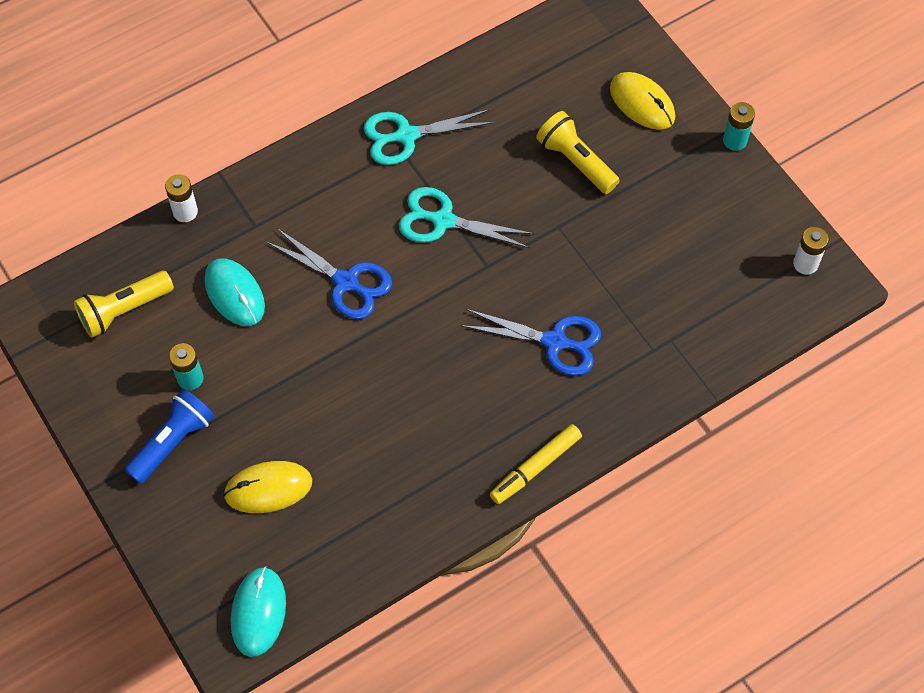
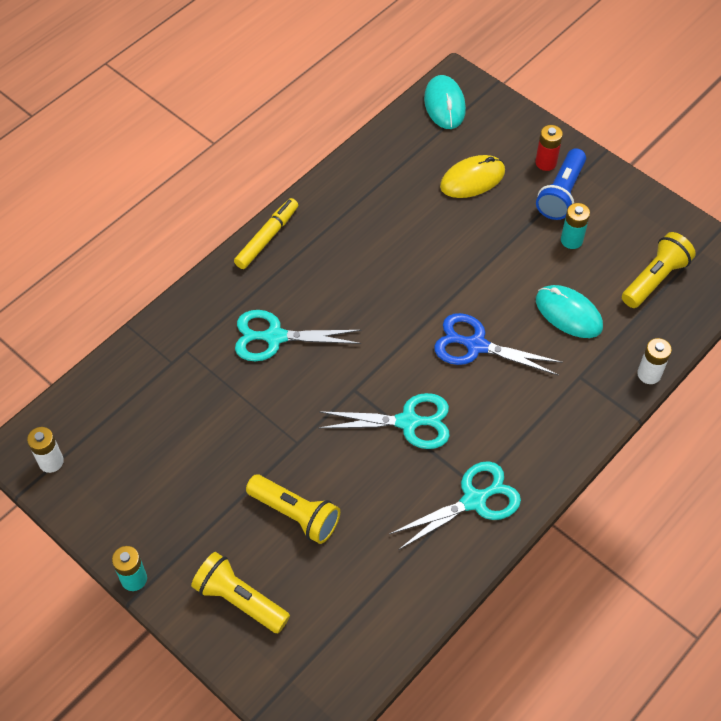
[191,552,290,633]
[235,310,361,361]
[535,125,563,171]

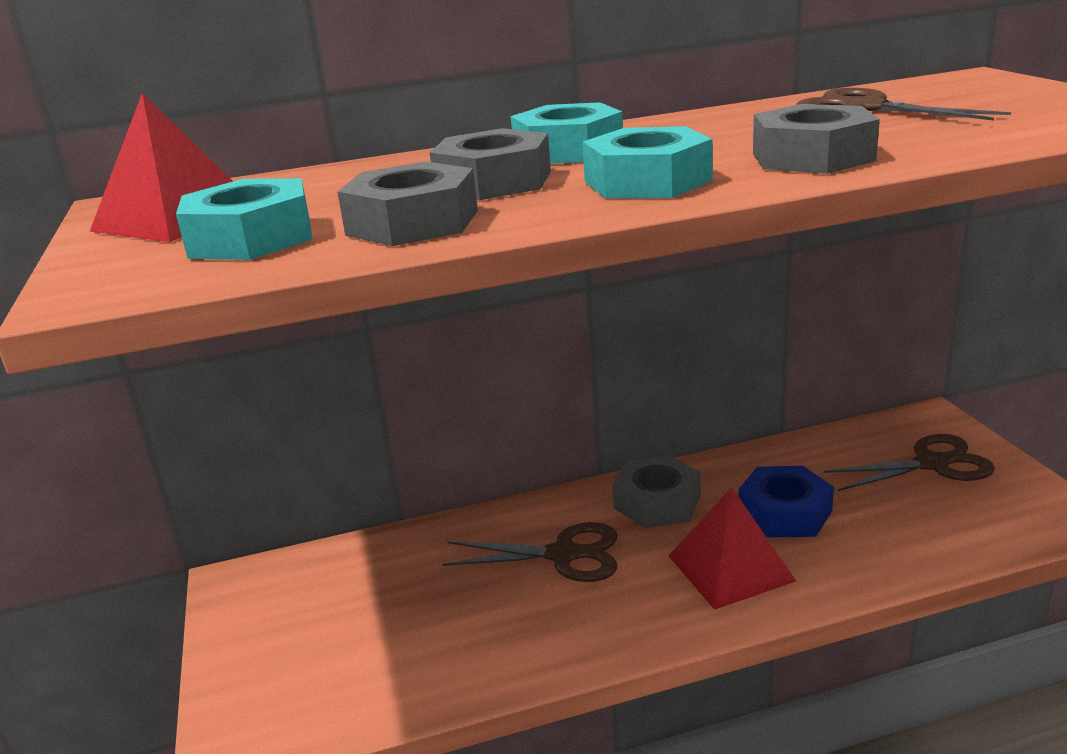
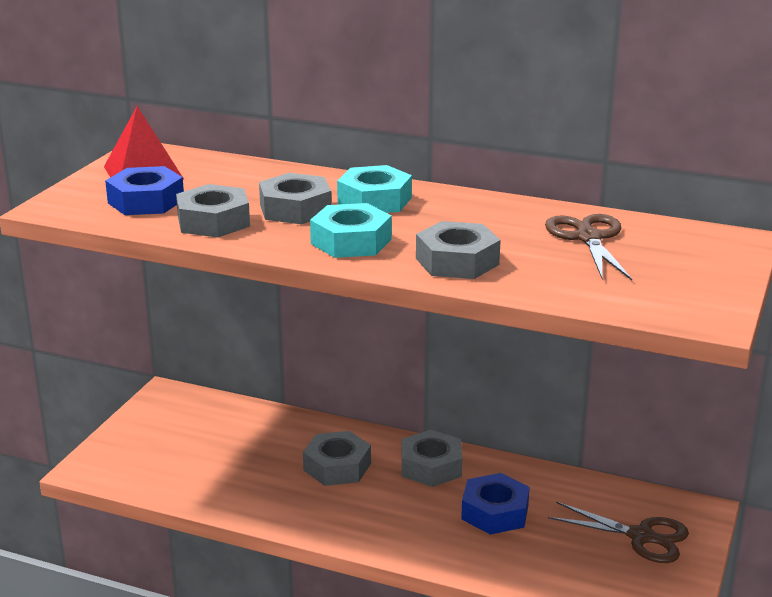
[105,166,184,215]
[669,487,796,610] (first image)
[303,431,371,486]

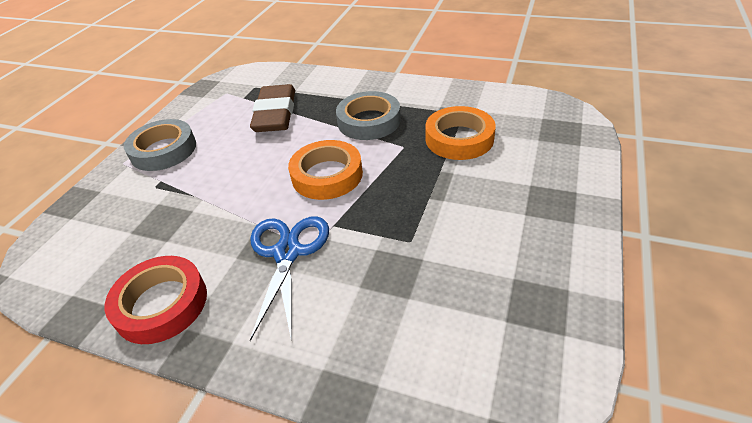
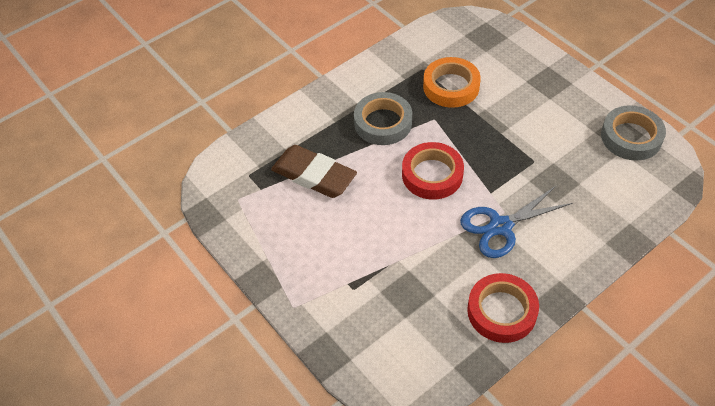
[601,105,666,161]
[402,142,464,200]
[460,186,573,258]

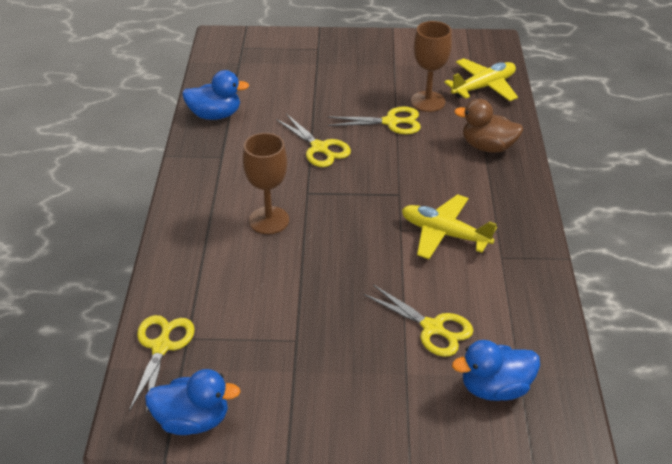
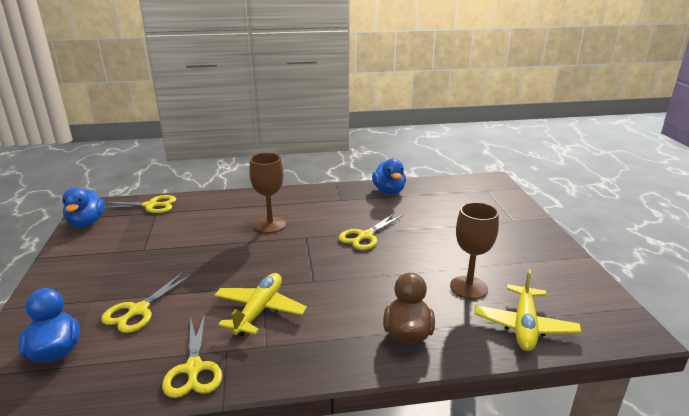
[474,269,581,351]
[162,314,222,398]

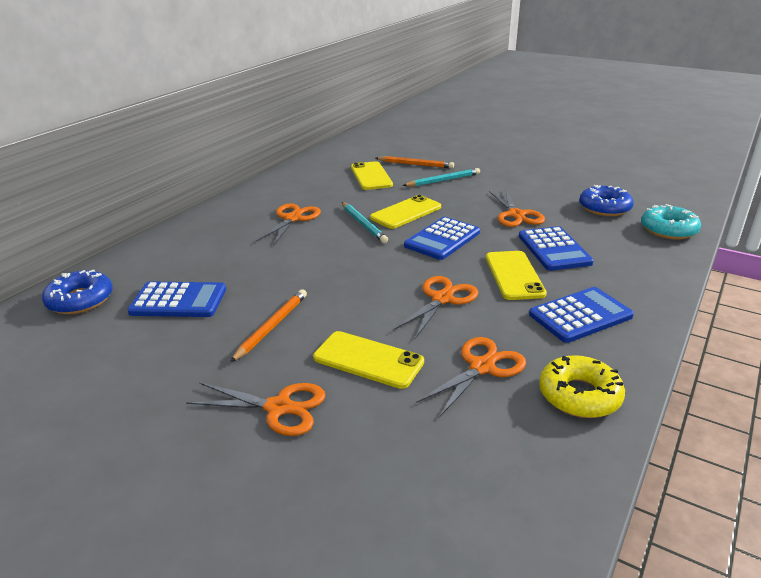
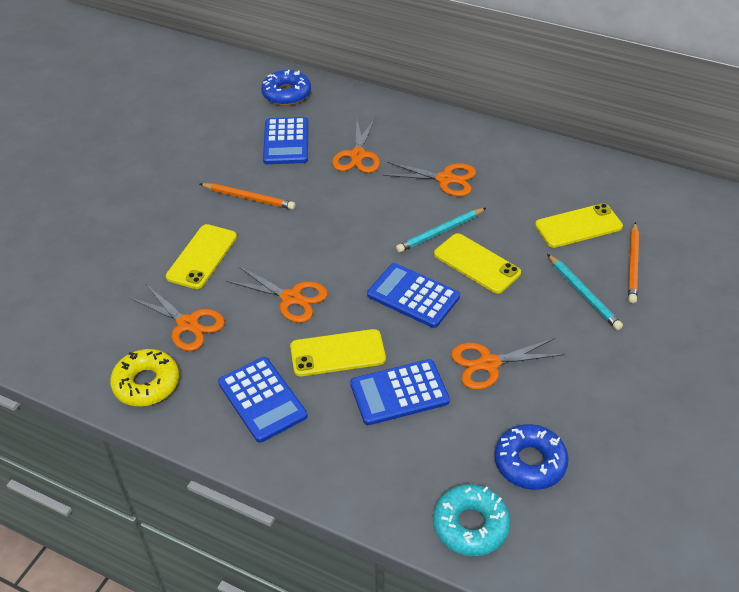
[332,118,380,173]

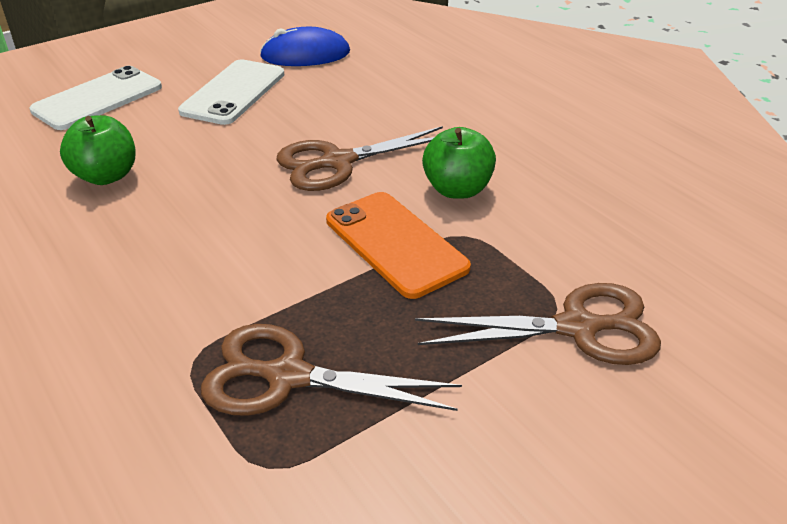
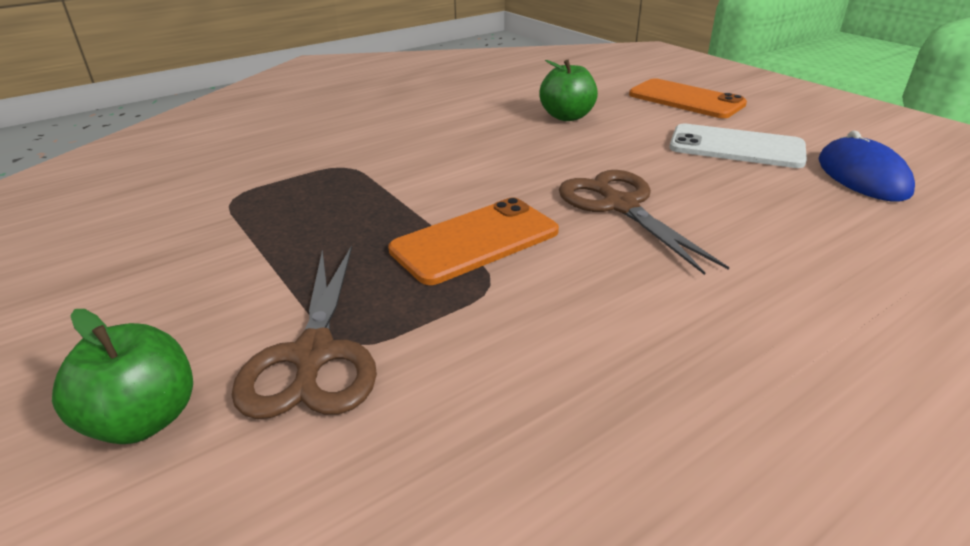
[629,78,747,118]
[52,309,193,444]
[201,324,462,416] (first image)

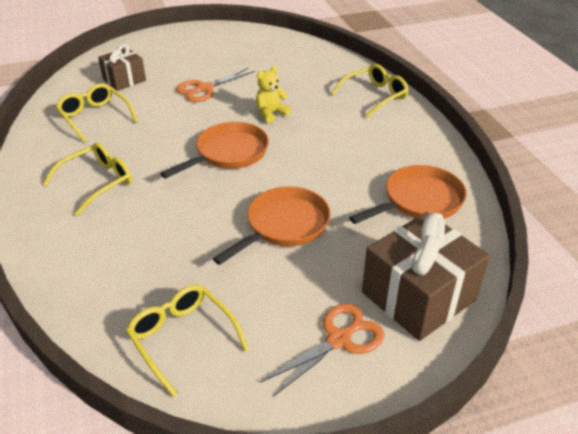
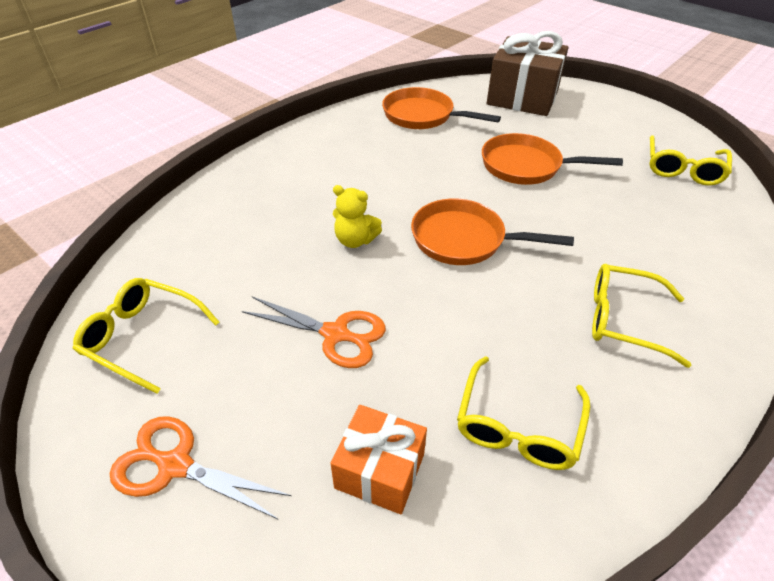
[331,405,427,514]
[73,278,220,394]
[110,416,291,520]

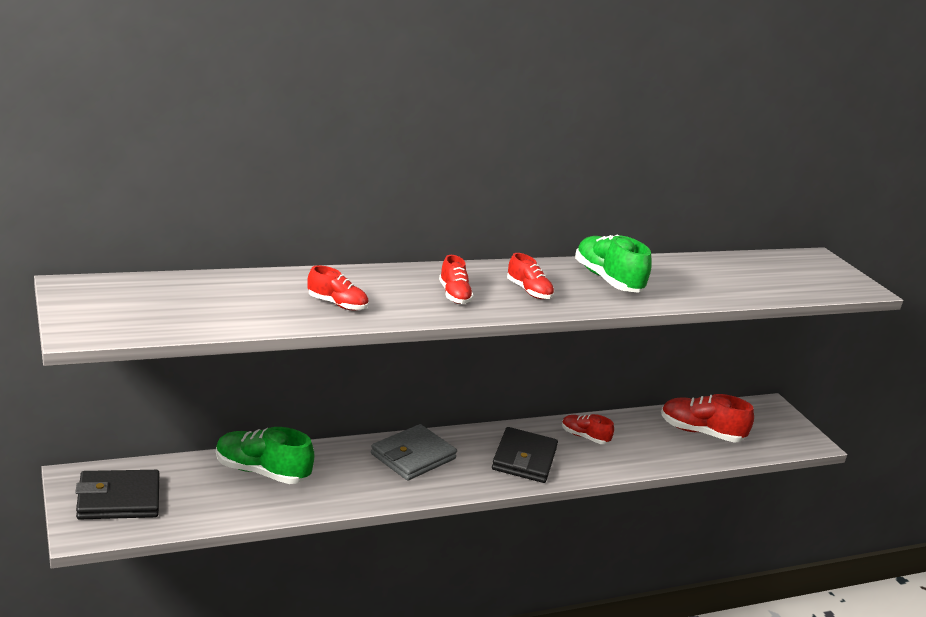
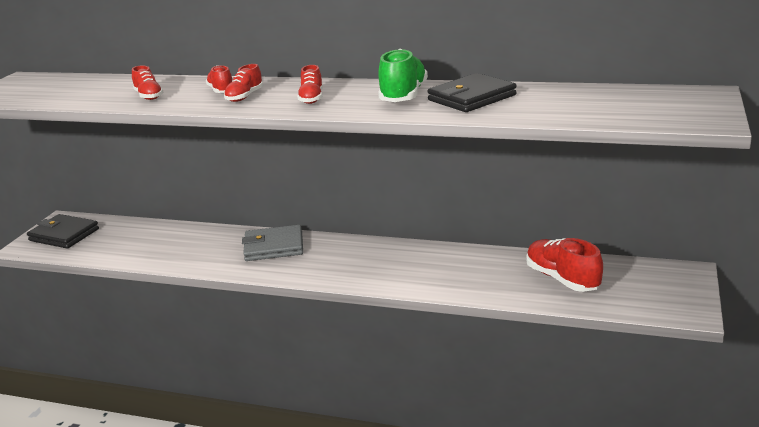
[206,65,232,93]
[216,427,315,484] (first image)
[428,73,517,112]

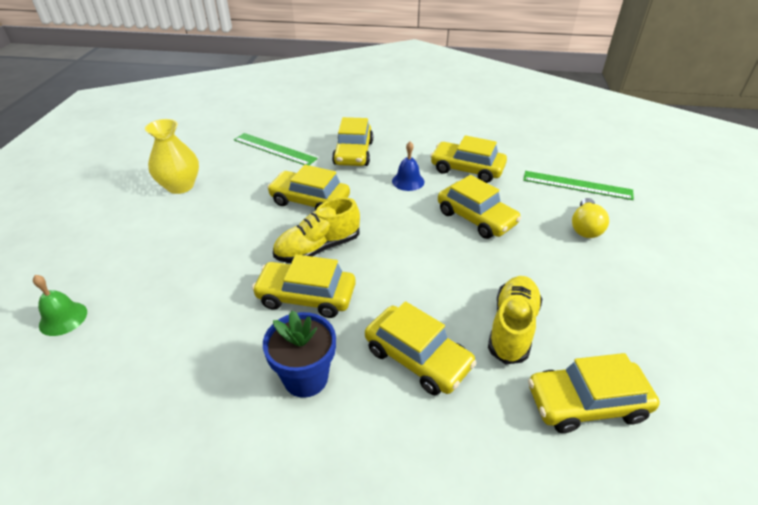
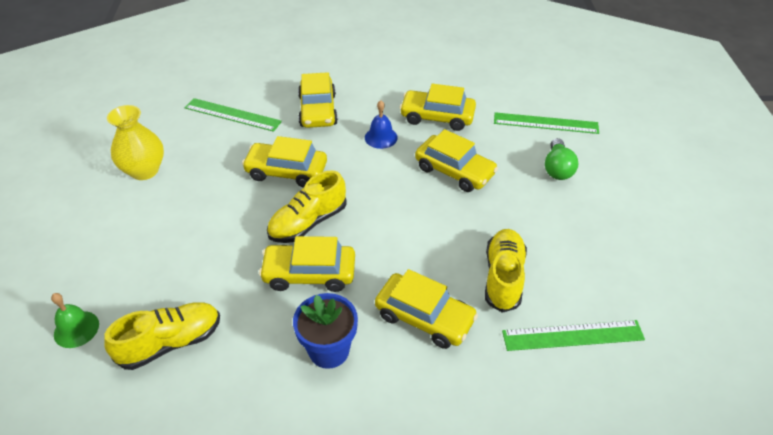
[545,138,579,180]
[502,320,645,351]
[104,302,220,370]

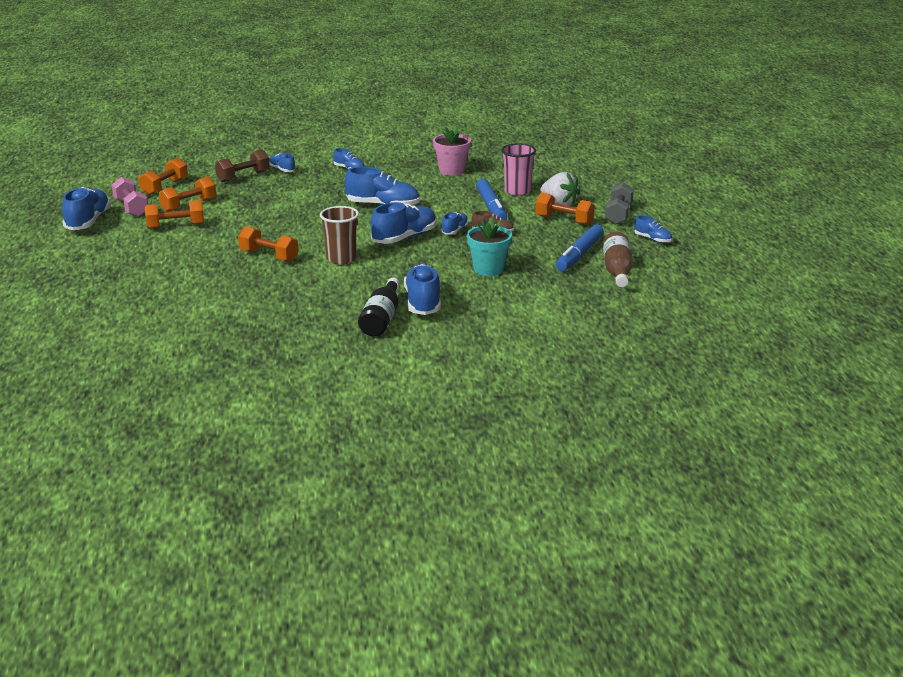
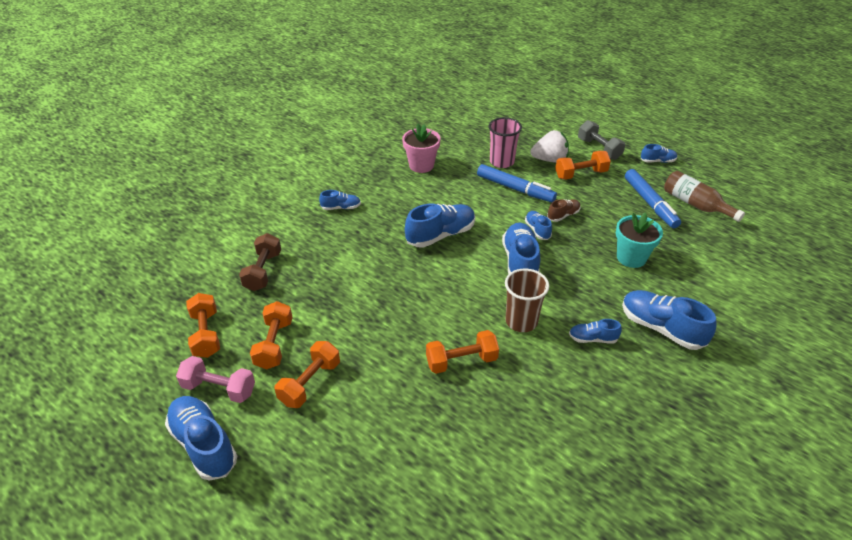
[569,319,622,343]
[358,278,400,337] (first image)

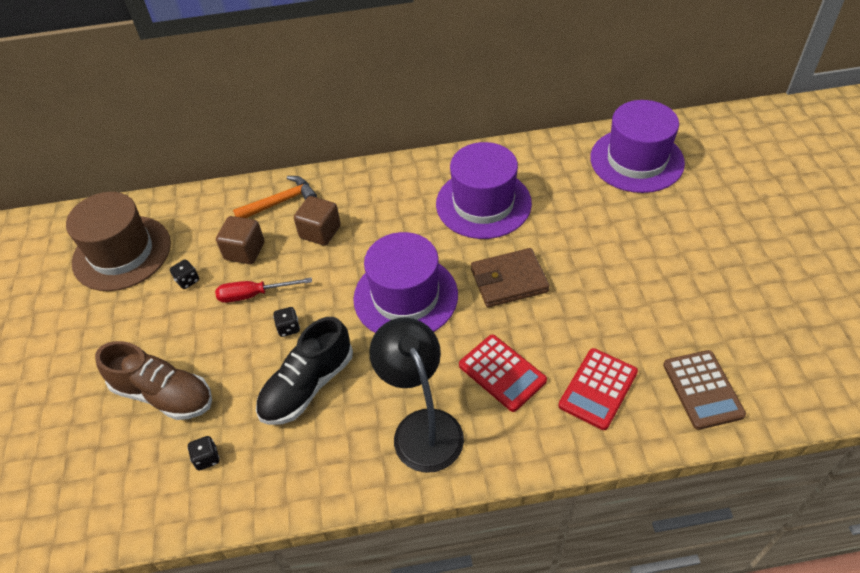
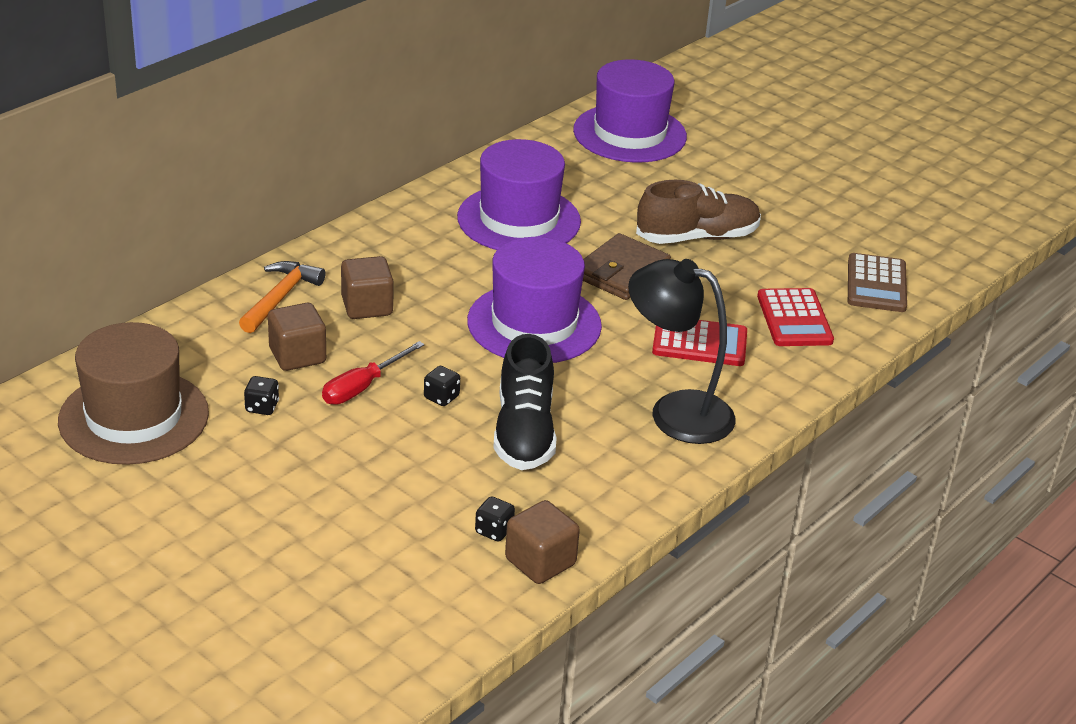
[636,180,761,244]
[848,253,907,312]
[505,500,580,584]

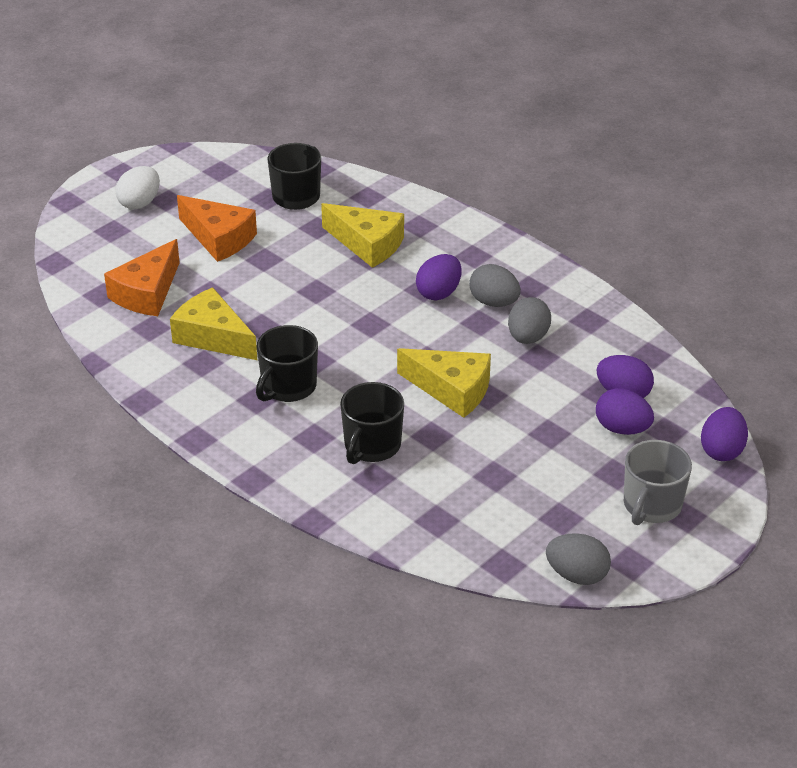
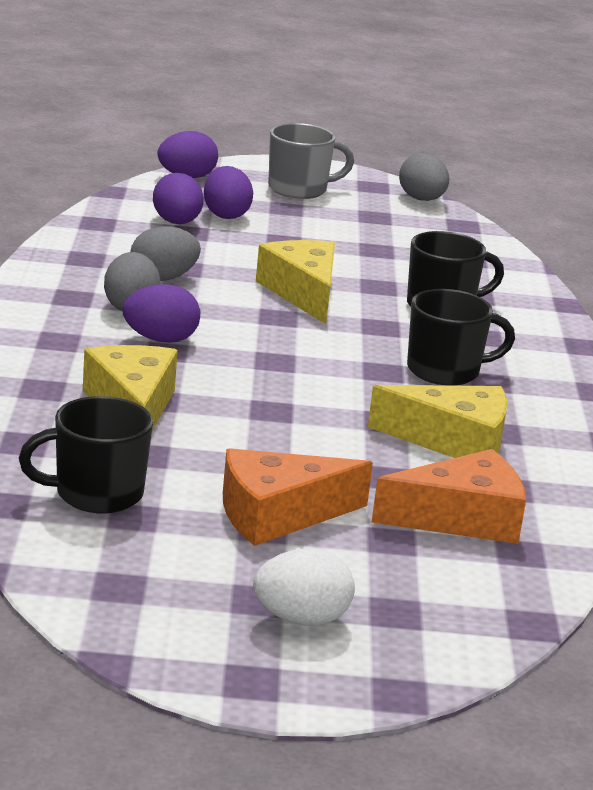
[223,448,373,546]
[368,385,507,458]

